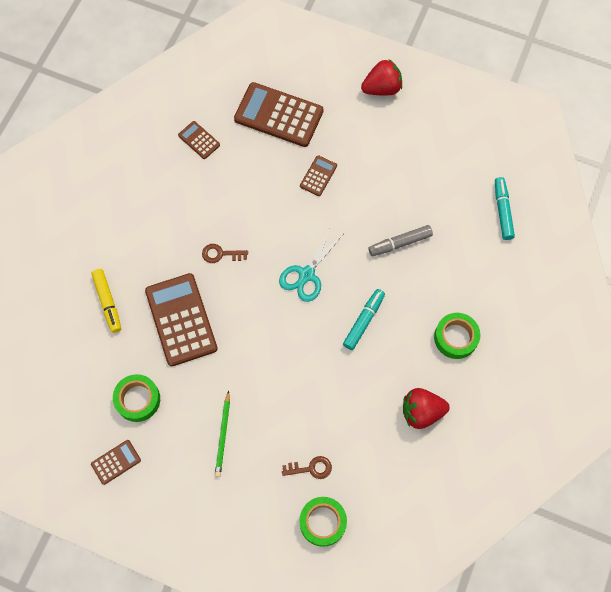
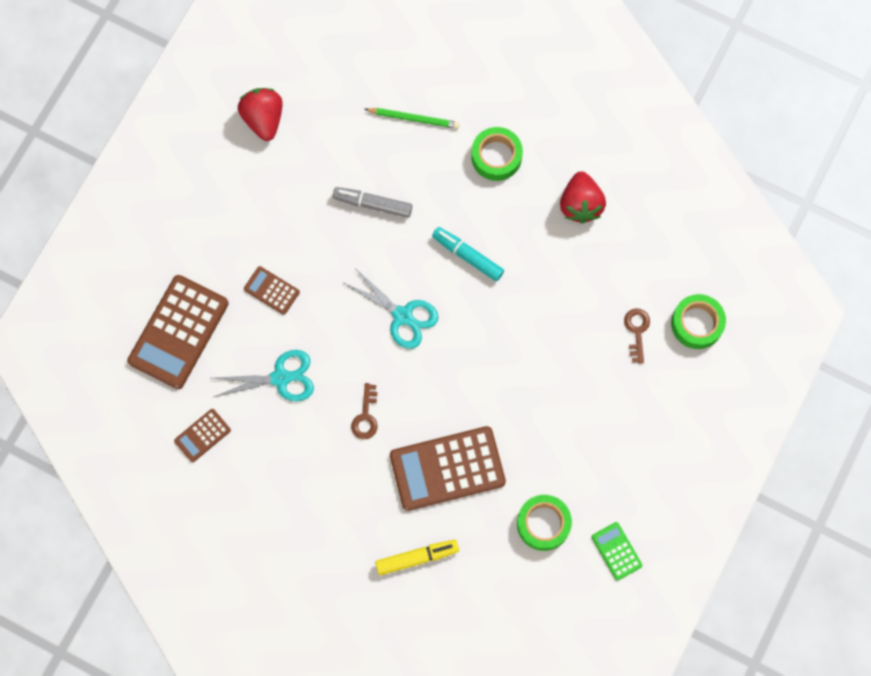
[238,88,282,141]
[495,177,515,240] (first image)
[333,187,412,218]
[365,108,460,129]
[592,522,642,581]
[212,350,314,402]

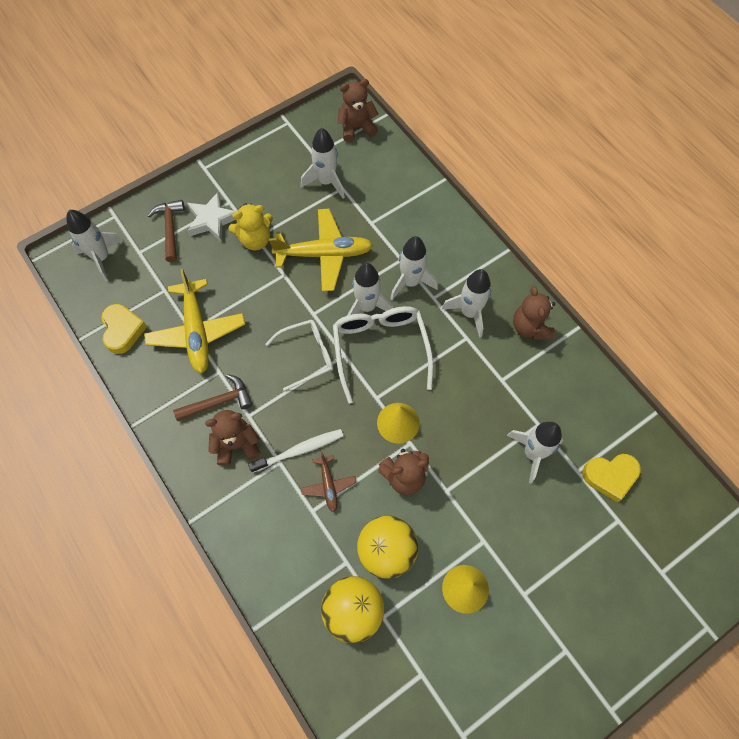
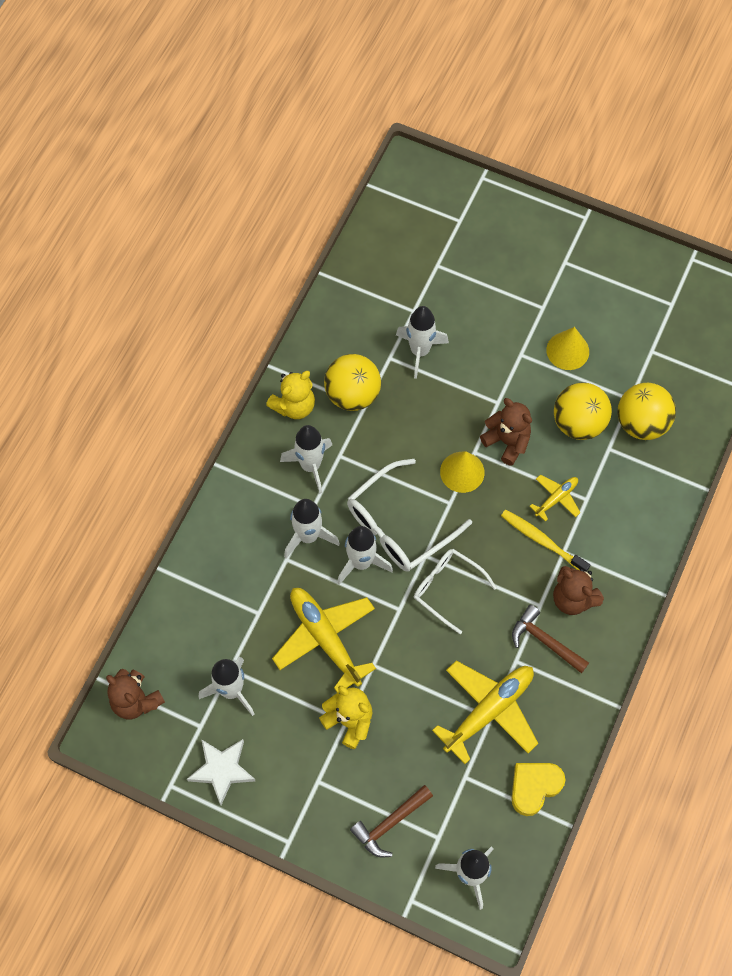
[187,739,255,805]
[266,371,315,419]
[501,510,590,572]
[530,474,581,522]
[583,454,641,502] (first image)
[324,354,381,411]

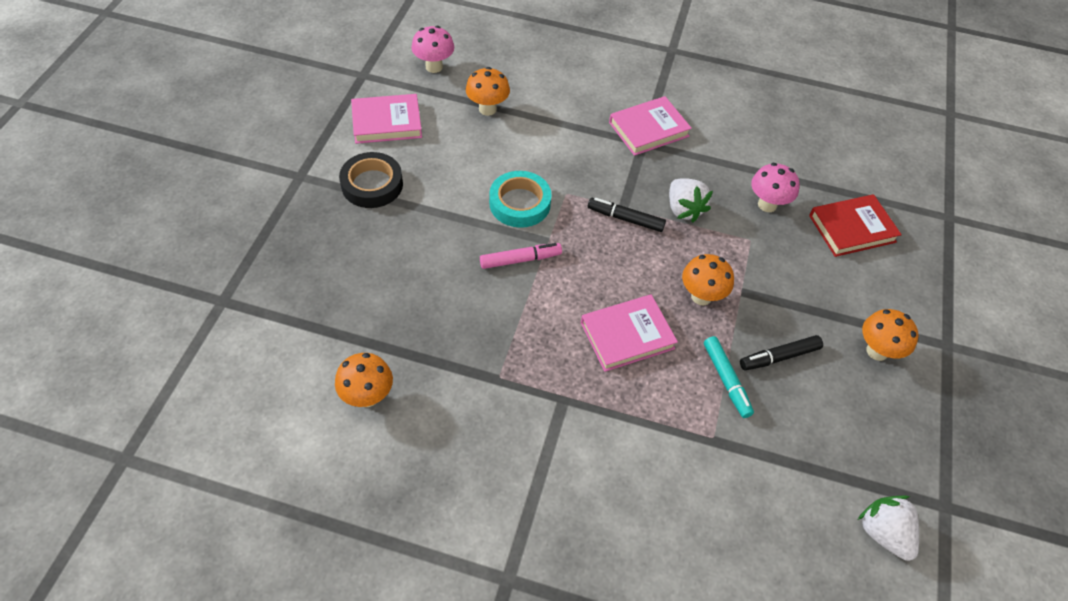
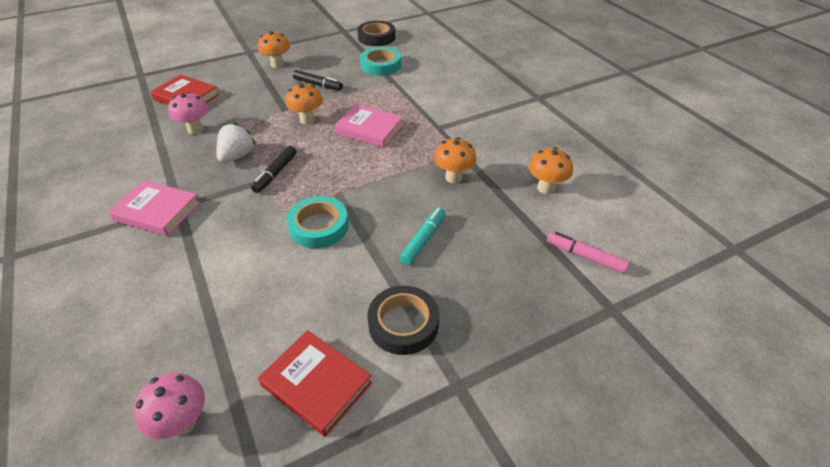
[434,137,477,183]
[258,330,372,437]
[251,146,297,193]
[547,232,629,274]
[400,207,445,265]
[357,21,395,46]
[360,47,401,76]

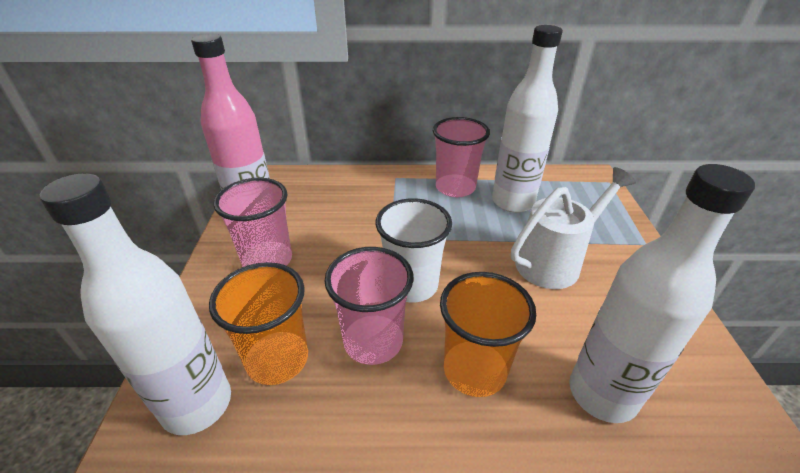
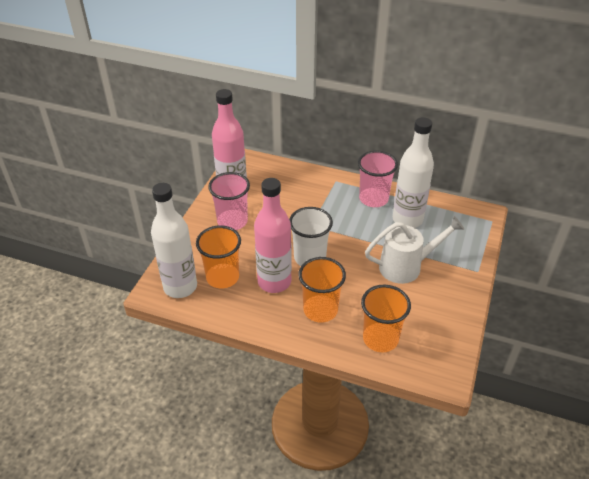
[361,285,411,352]
[254,178,292,293]

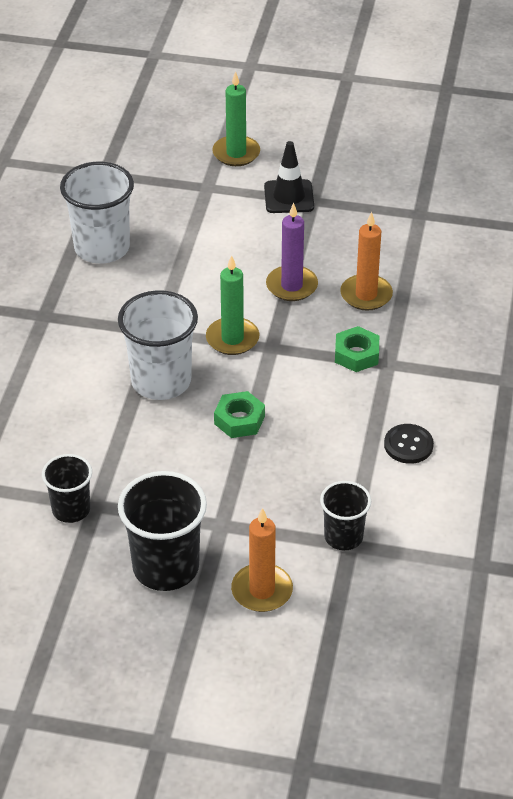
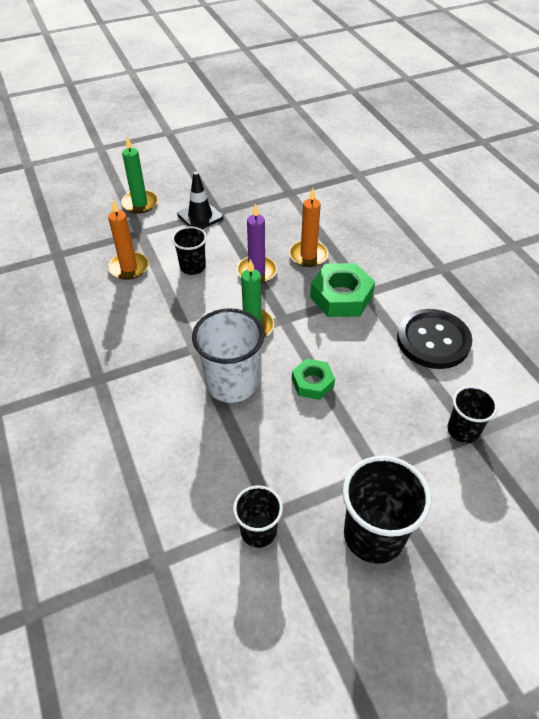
[60,162,134,264] (first image)
[310,263,375,317]
[397,309,472,369]
[108,200,149,280]
[172,226,207,275]

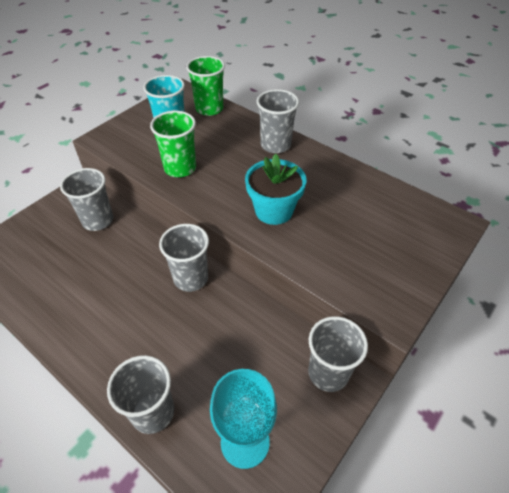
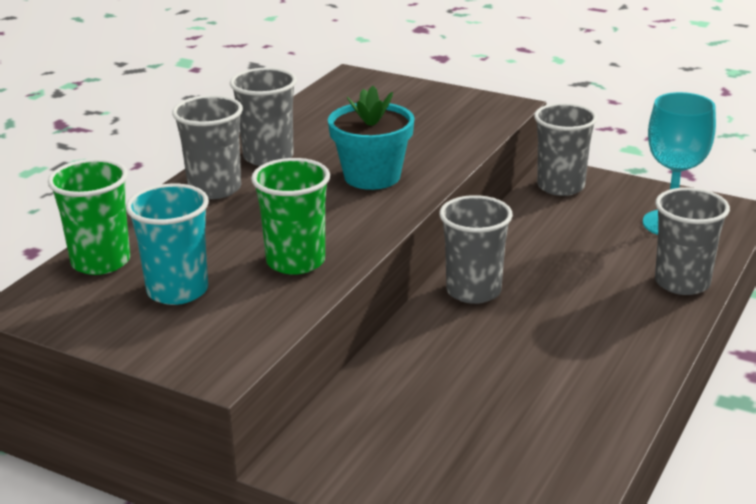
[230,68,297,166]

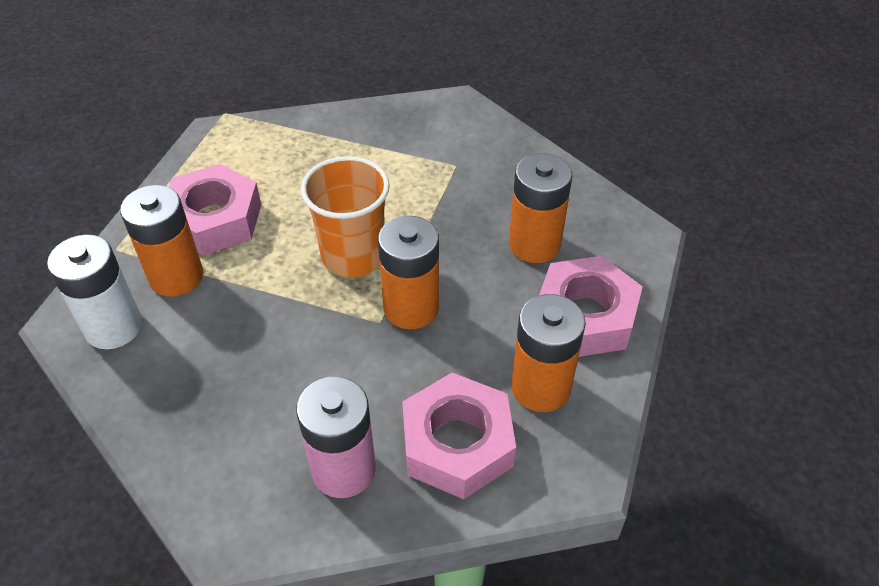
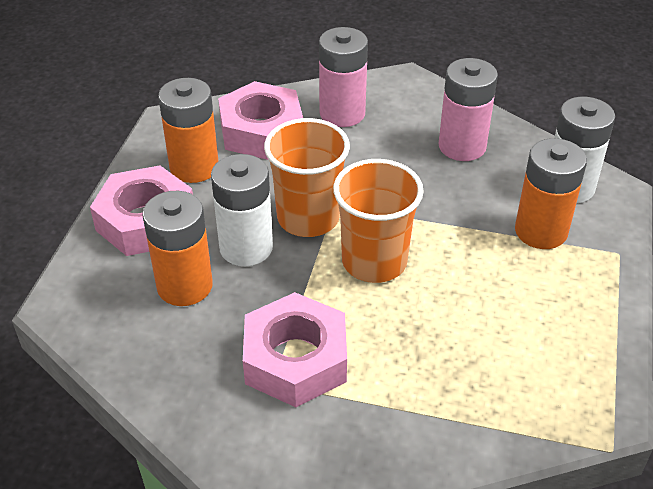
[243,292,347,407]
[264,118,350,237]
[439,58,498,161]
[211,154,273,266]

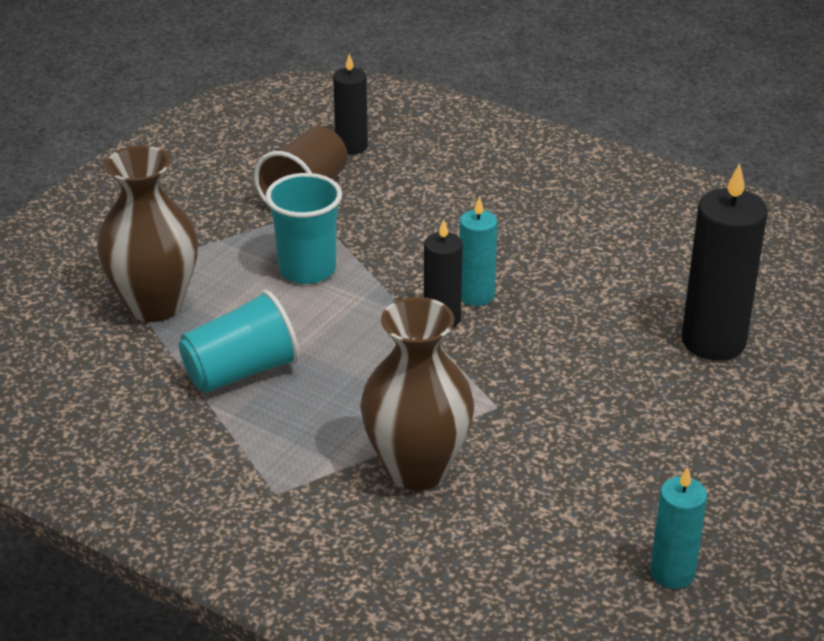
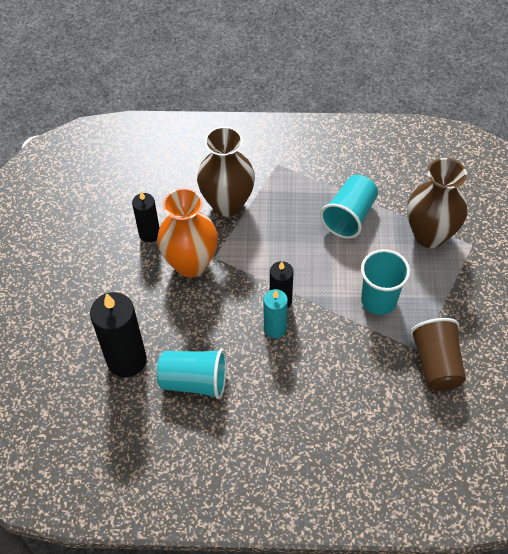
[132,192,159,242]
[650,467,707,589] (first image)
[157,188,218,277]
[157,349,227,399]

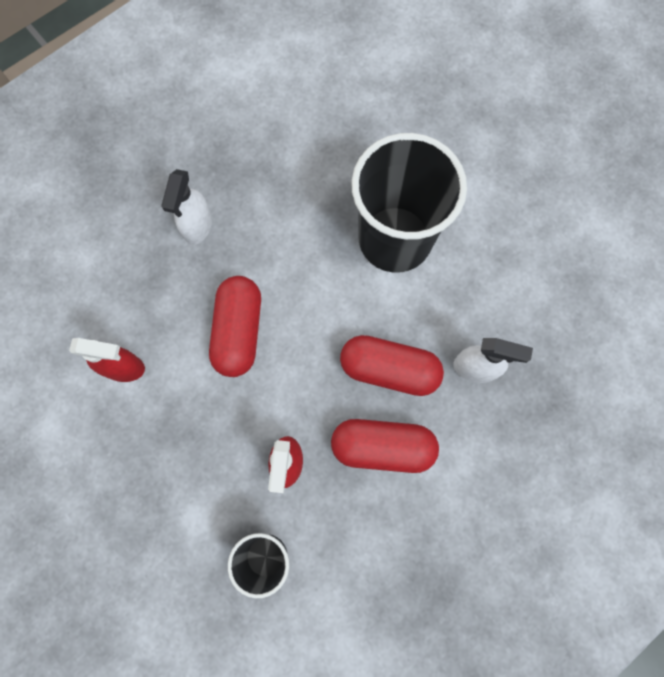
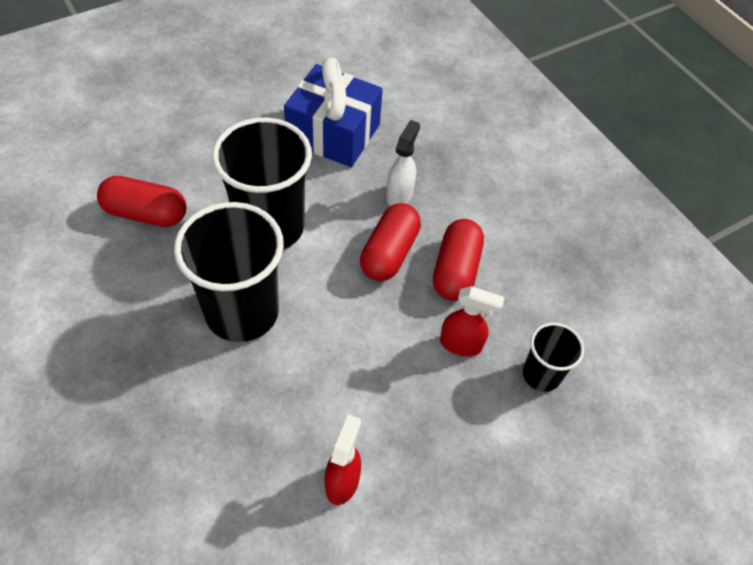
[161,169,212,245] (first image)
[97,176,186,227]
[284,58,383,167]
[174,202,284,342]

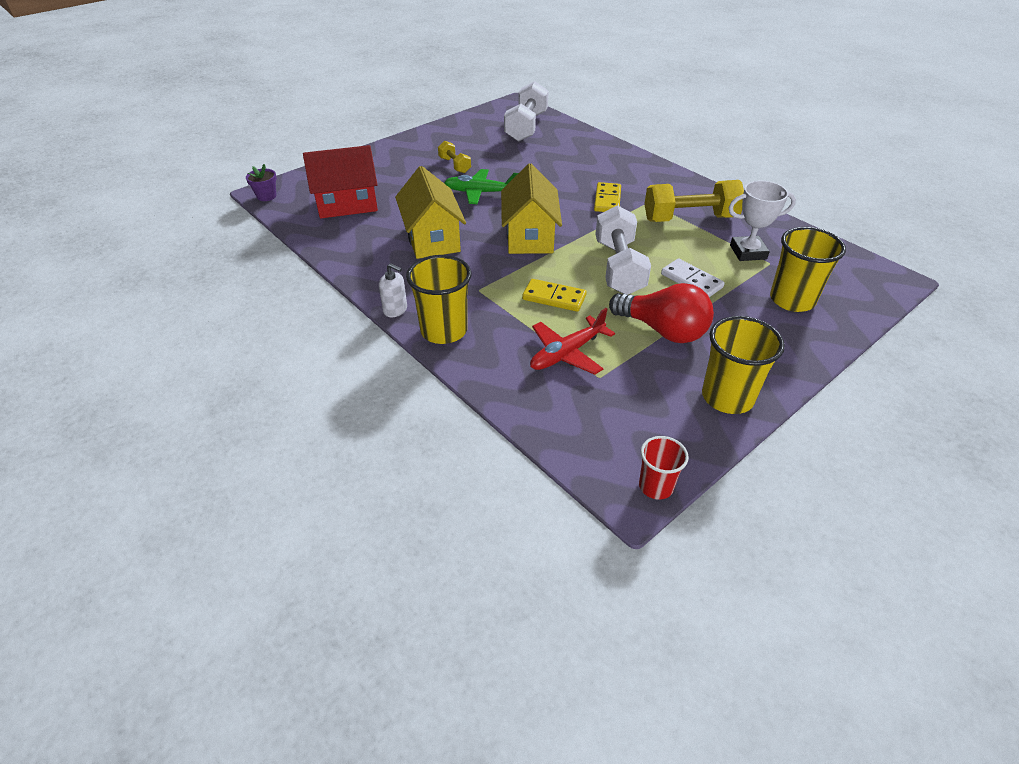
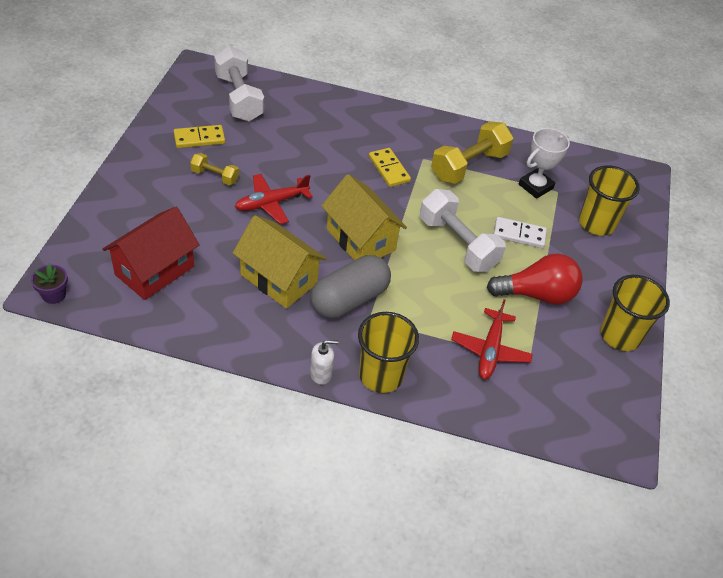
[235,174,313,224]
[174,125,225,148]
[639,436,689,500] (first image)
[310,255,391,319]

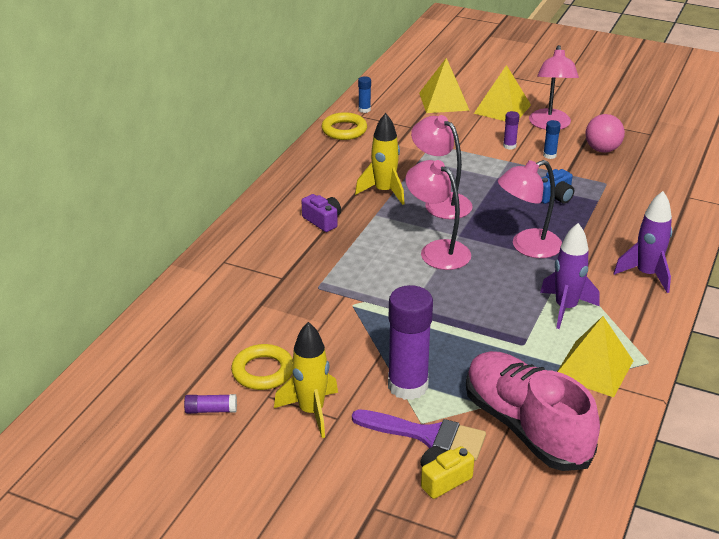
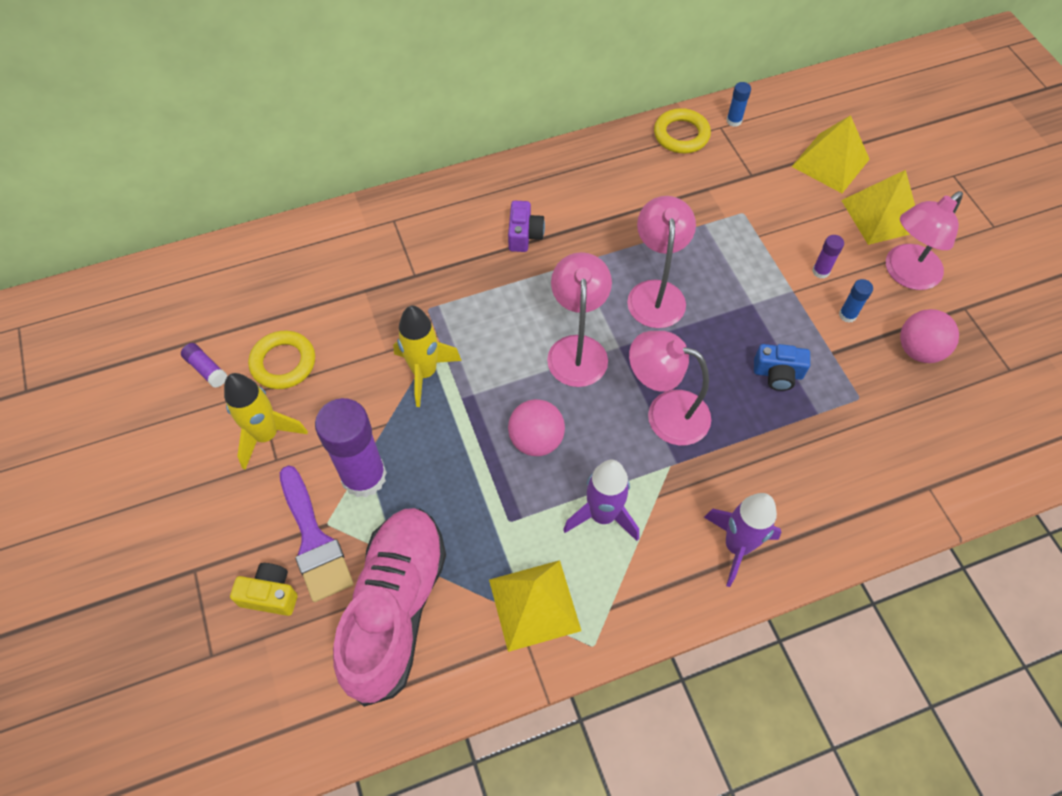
[393,306,462,407]
[508,399,565,456]

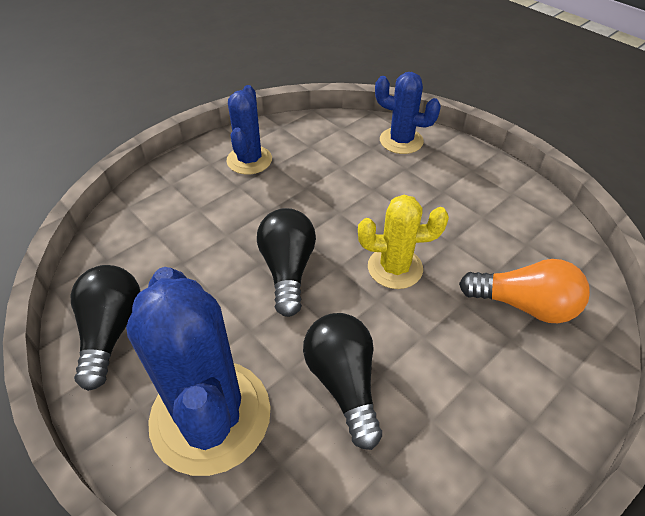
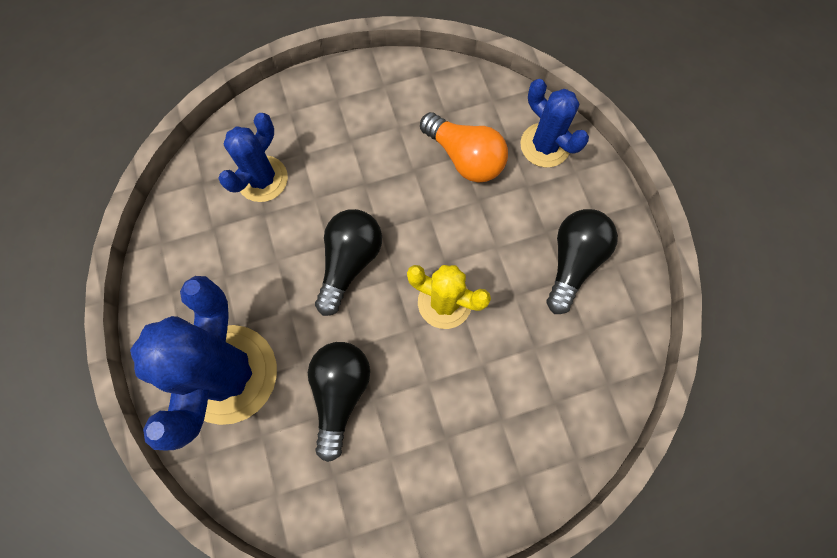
[218,113,288,202]
[420,112,508,183]
[547,209,618,314]

